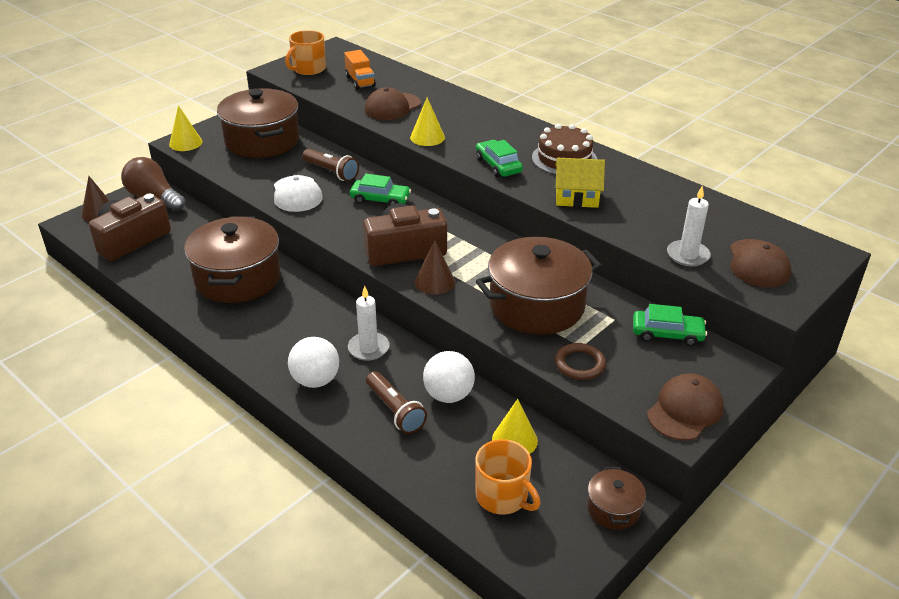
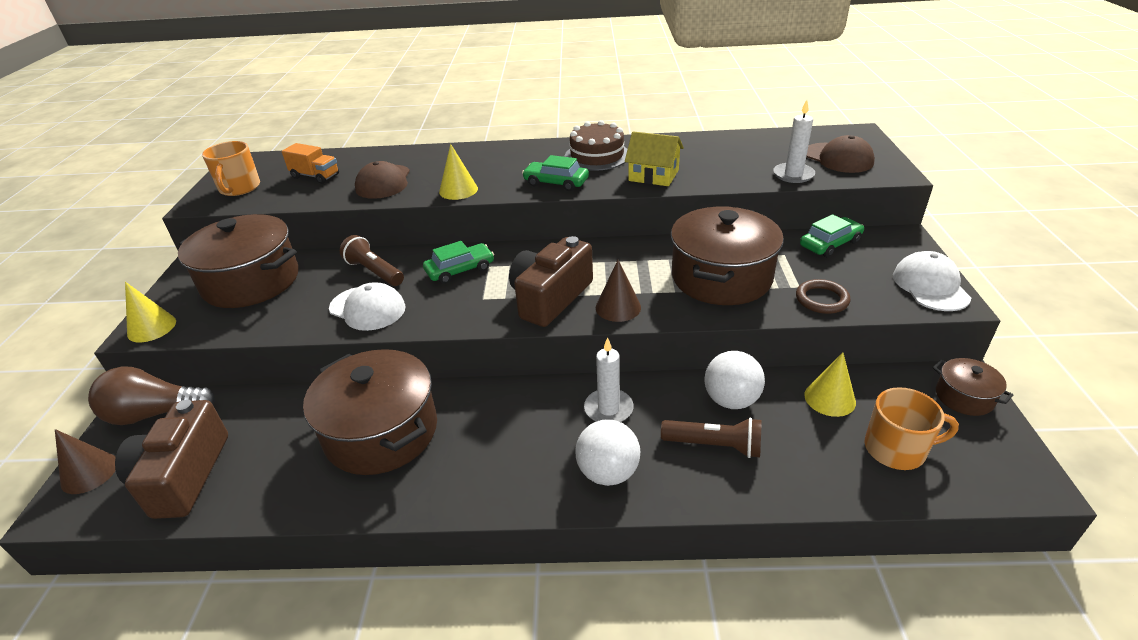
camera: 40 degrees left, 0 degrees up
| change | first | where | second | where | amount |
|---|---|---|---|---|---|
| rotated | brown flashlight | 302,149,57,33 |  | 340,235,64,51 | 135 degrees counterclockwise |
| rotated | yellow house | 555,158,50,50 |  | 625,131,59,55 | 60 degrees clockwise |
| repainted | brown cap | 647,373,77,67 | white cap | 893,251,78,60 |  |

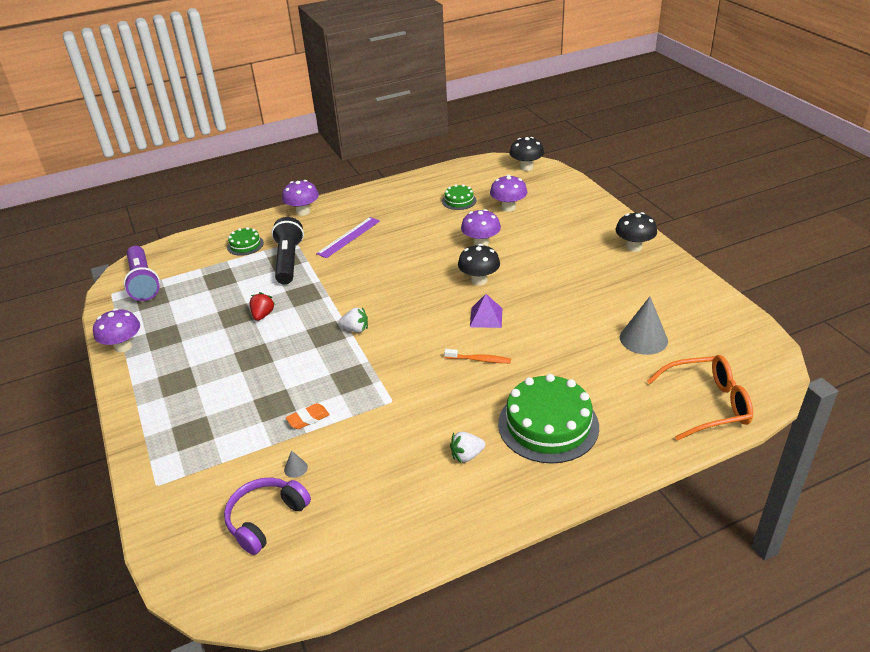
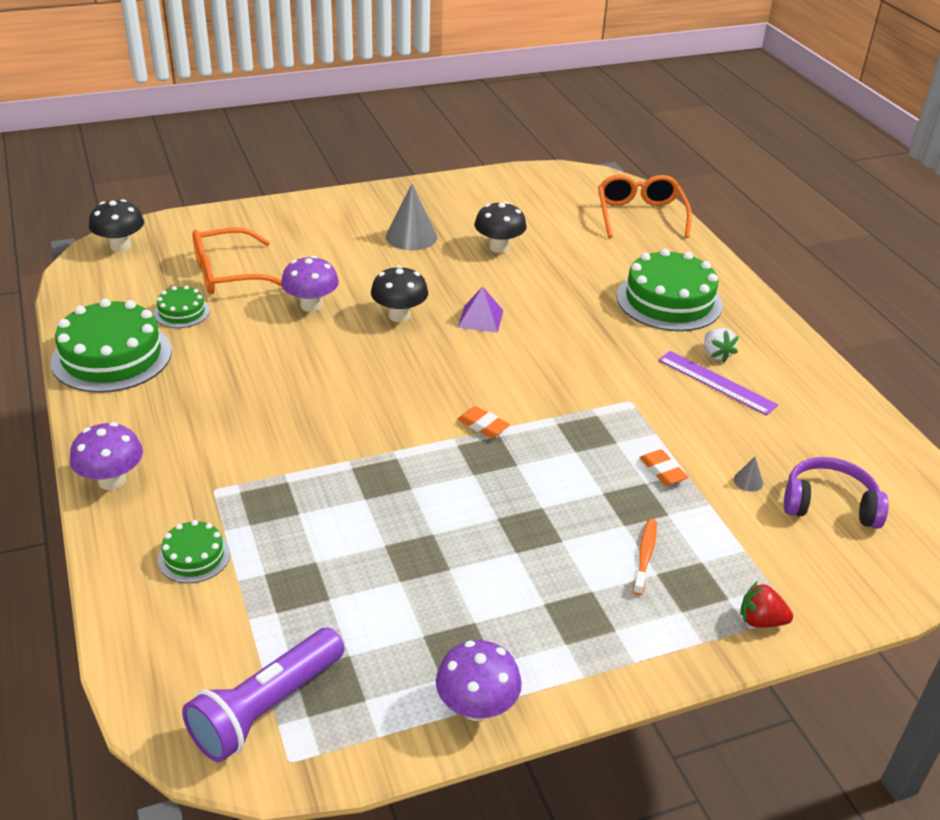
camera: 90 degrees left, 0 degrees up
| change | first | where | second | where | amount |
|---|---|---|---|---|---|
| swapped | purple mushroom | 490,175,37,37 | orange glasses | 192,227,89,67 |  |
| shifted | black mushroom | 615,212,42,40 |  | 474,202,53,51 |  |
| gone | black flashlight | 271,217,33,67 |  |  |  |
| shifted | purple ruler | 316,217,64,41 |  | 658,351,120,64 |  |
| rotated | purple flashlight | 124,246,36,55 |  | 182,627,162,135 | 150 degrees clockwise |
| shifted | red strawberry | 250,292,25,29 |  | 740,581,53,47 |  |
| shifted | grey cone | 620,297,48,58 |  | 386,184,51,66 |  |
| swapped | white strawberry | 339,307,29,26 | orange eraser | 457,406,53,32 |  |
| shifted | orange toothbrush | 444,349,67,14 |  | 633,519,24,76 |  |
| rotated | purple headphones | 224,478,87,77 |  | 784,457,105,72 | 150 degrees clockwise |
| new |  |  | green cake | 51,299,121,94 |  |

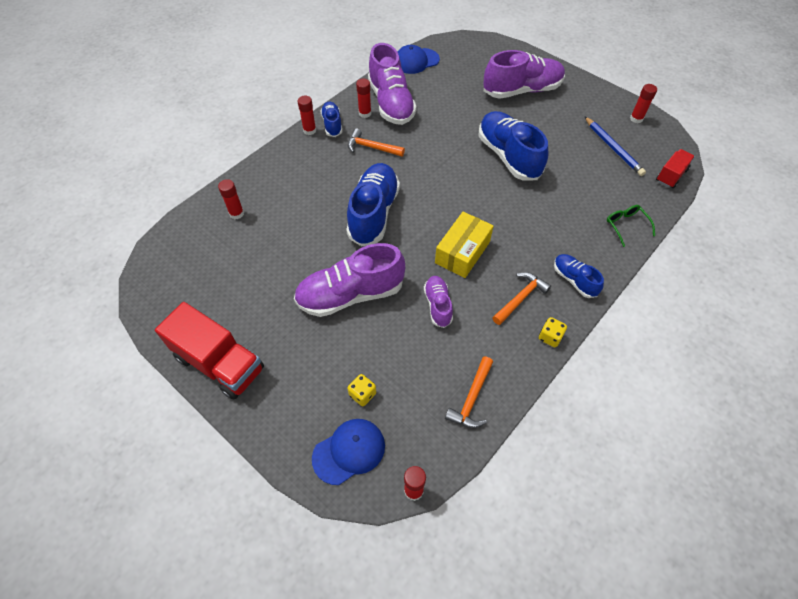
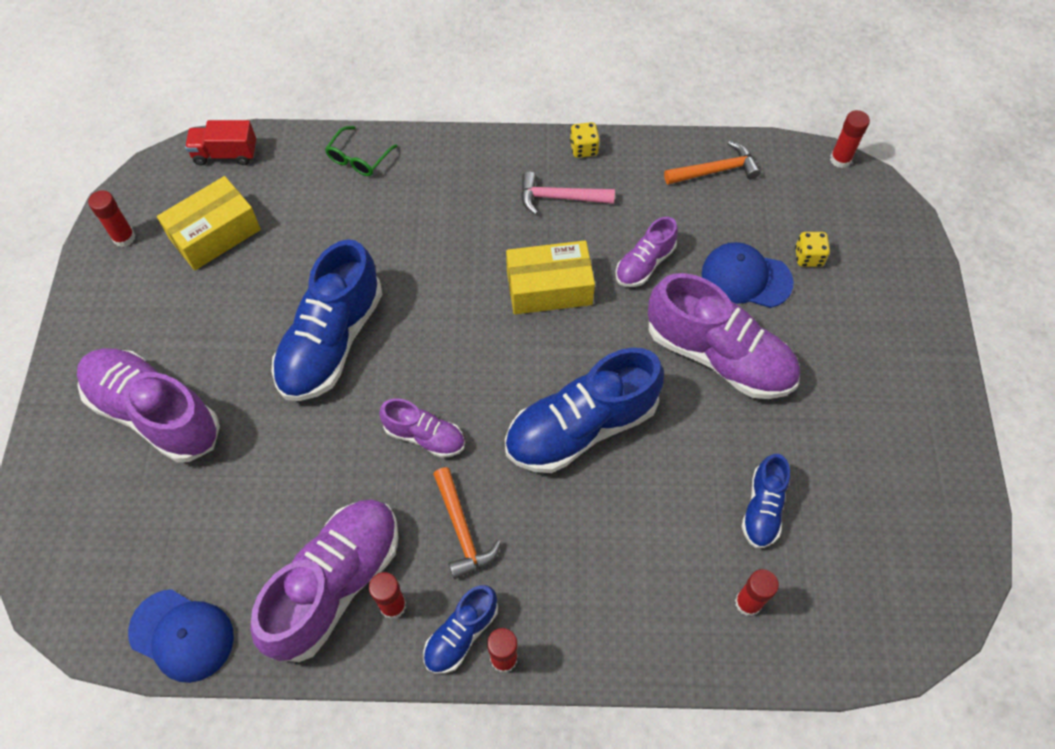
camera: 130 degrees left, 5 degrees up
| change | first | where | second | where | amount |
|---|---|---|---|---|---|
| swapped | blue pencil | 584,116,62,60 | yellow box | 157,176,104,94 |  |
| shifted | blue shoe | 554,254,50,44 |  | 741,454,49,94 |  |
| repainted | orange hammer | 492,272,59,53 | pink hammer | 521,172,94,43 |  |
| gone | red truck | 155,302,109,98 |  |  |  |
| shifted | blue cap | 312,419,73,66 |  | 702,242,91,66 |  |
| new |  |  | purple shoe | 379,398,86,60 |  |

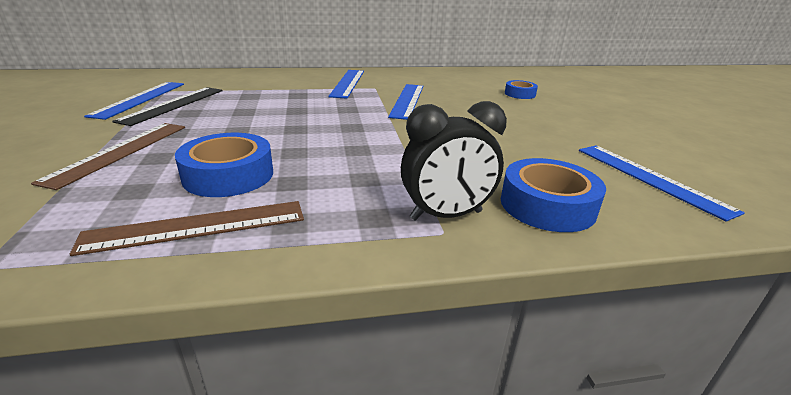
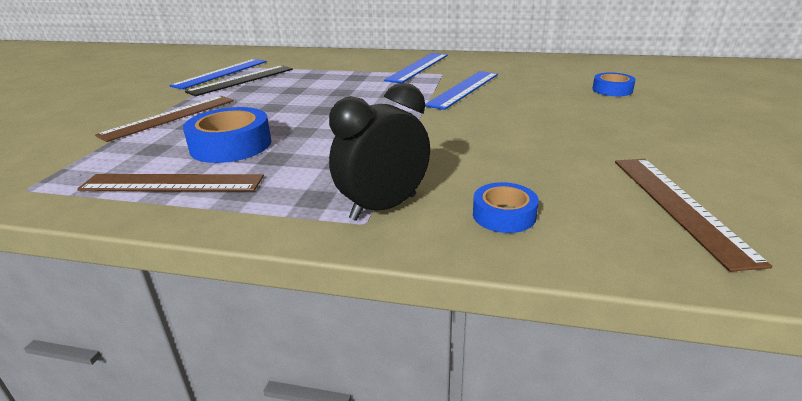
camera: 25 degrees right, 0 degrees up
| change | first | where | second | where | amount |
|---|---|---|---|---|---|
| rotated | black clock | 401,101,106,120 |  | 329,83,101,138 | 135 degrees clockwise |
| repainted | blue ruler | 579,146,166,76 | brown ruler | 615,159,157,113 |  |
| scaled | blue tape | 501,158,105,74 |  | 473,182,66,51 | x0.59 |

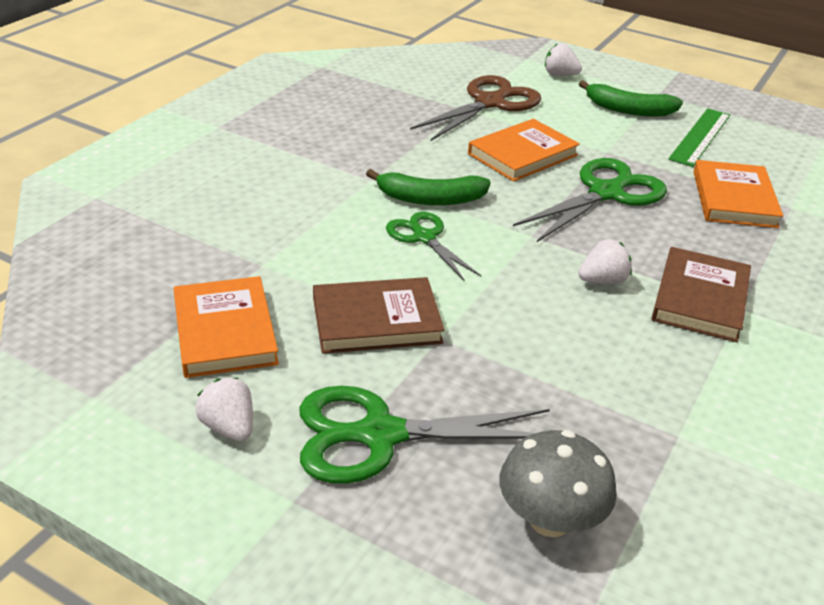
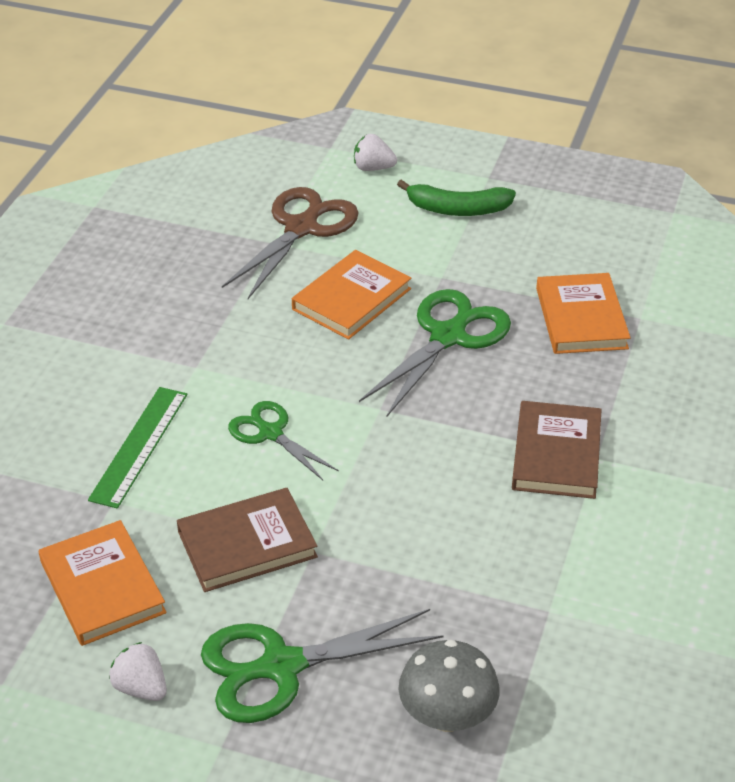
camera: 10 degrees left, 5 degrees up
| change | first | where | second | where | amount |
|---|---|---|---|---|---|
| shifted | green ruler | 668,109,62,58 |  | 88,387,99,122 |  |
| gone | green banana | 366,169,125,36 |  |  |  |
| gone | white strawberry | 578,239,54,45 |  |  |  |

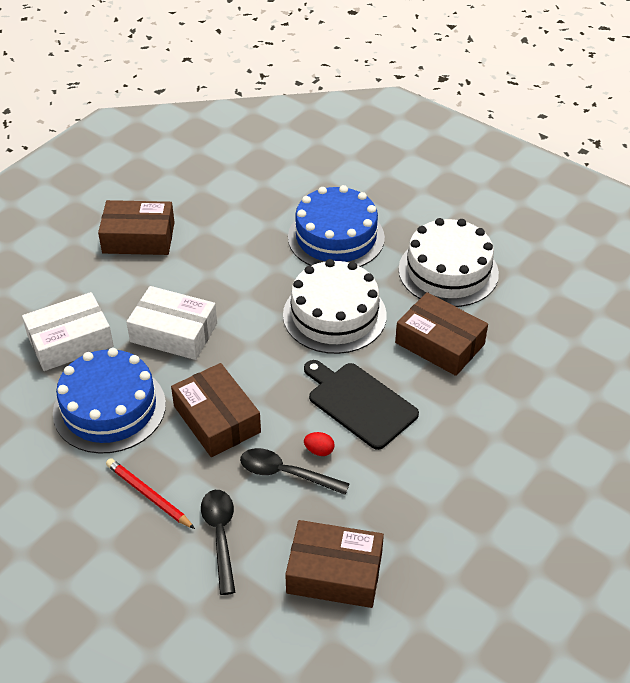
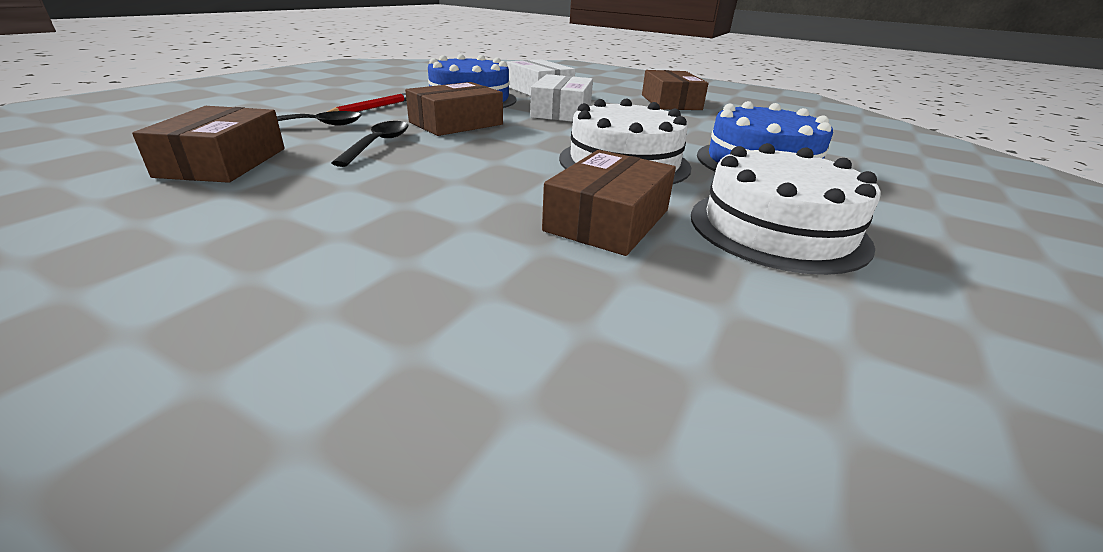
camera: 80 degrees right, 15 degrees down
| change | first | where | second | where | amount |
|---|---|---|---|---|---|
| gone | black cutting board | 304,360,115,90 |  |  |  |
| gone | red egg | 304,432,31,24 |  |  |  |

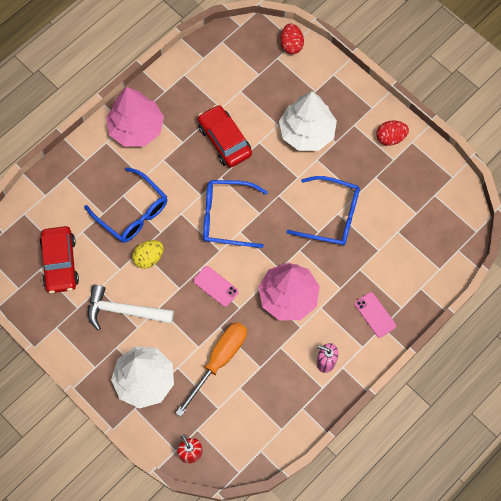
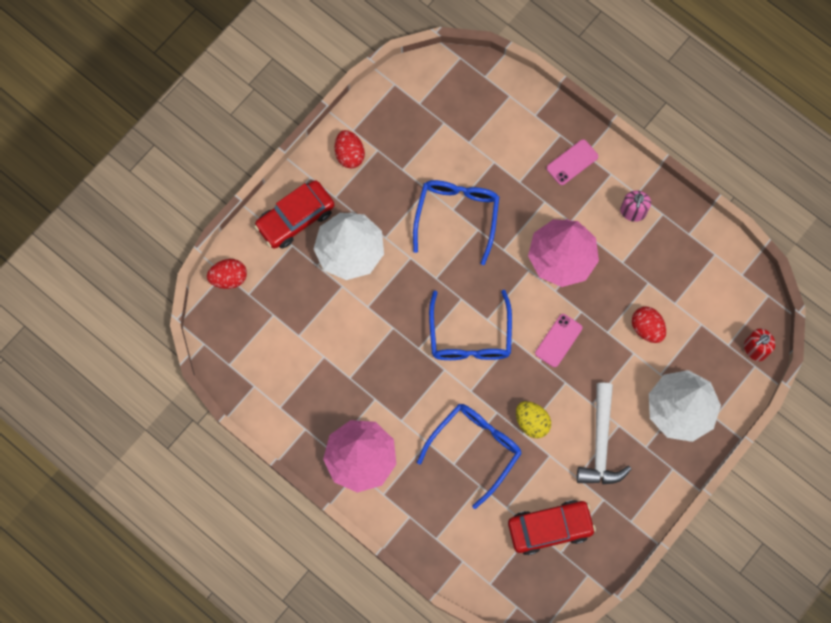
camera: 95 degrees left, 5 degrees up
| change | first | where | second | where | amount |
|---|---|---|---|---|---|
| shifted | red car | 198,105,54,62 |  | 254,180,81,69 |  |
| swapped | orange screwdriver | 176,322,71,95 | red egg | 632,307,34,36 |  |

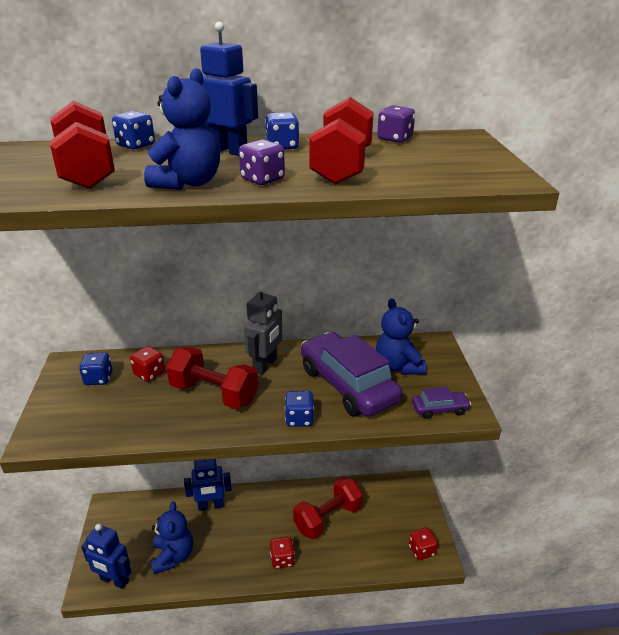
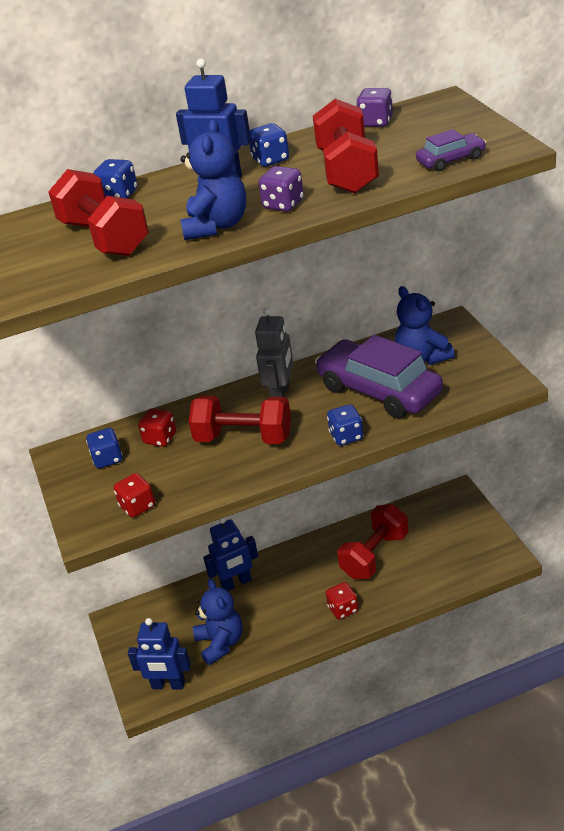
camera: 10 degrees left, 5 degrees up
| change | first | where | second | where | amount |
|---|---|---|---|---|---|
| shifted | purple car | 412,387,59,32 |  | 416,129,70,42 |  |
| shifted | red dice | 409,527,29,33 |  | 113,473,42,45 |  |

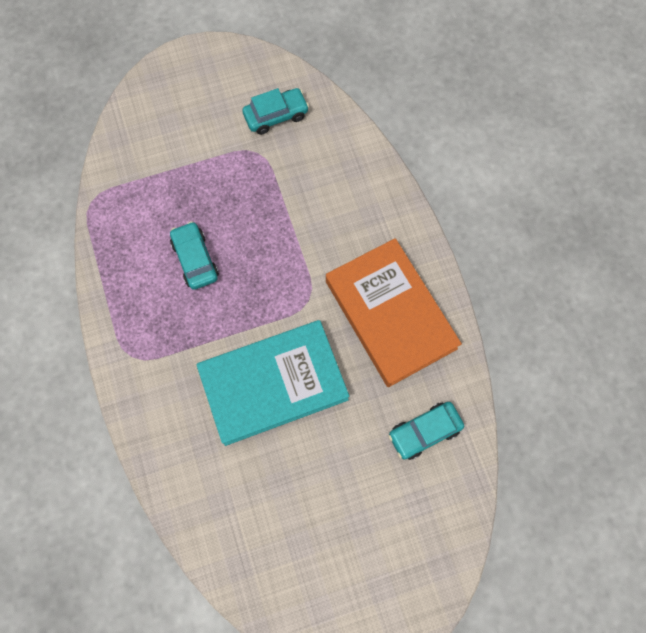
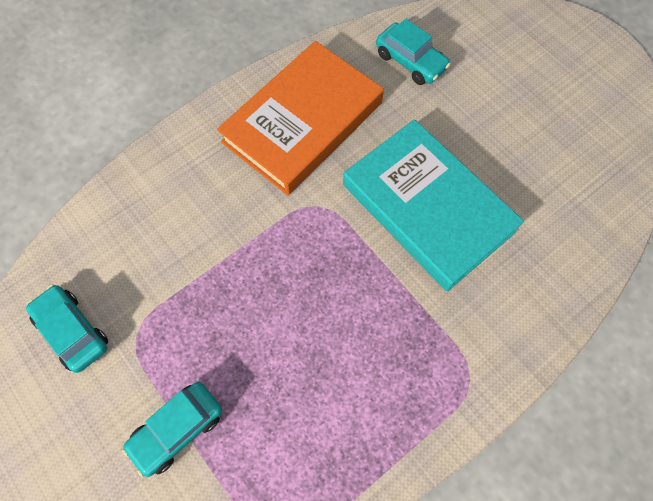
camera: 110 degrees left, 5 degrees down
| change | first | where | second | where | amount |
|---|---|---|---|---|---|
| shifted | turquoise car | 170,221,49,69 |  | 122,382,100,95 |  |

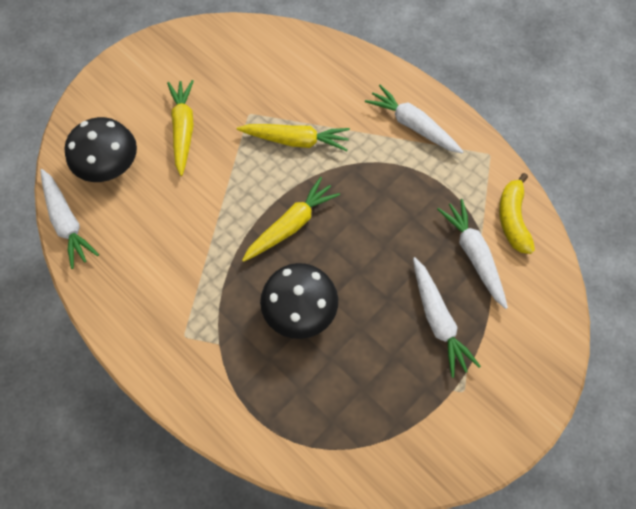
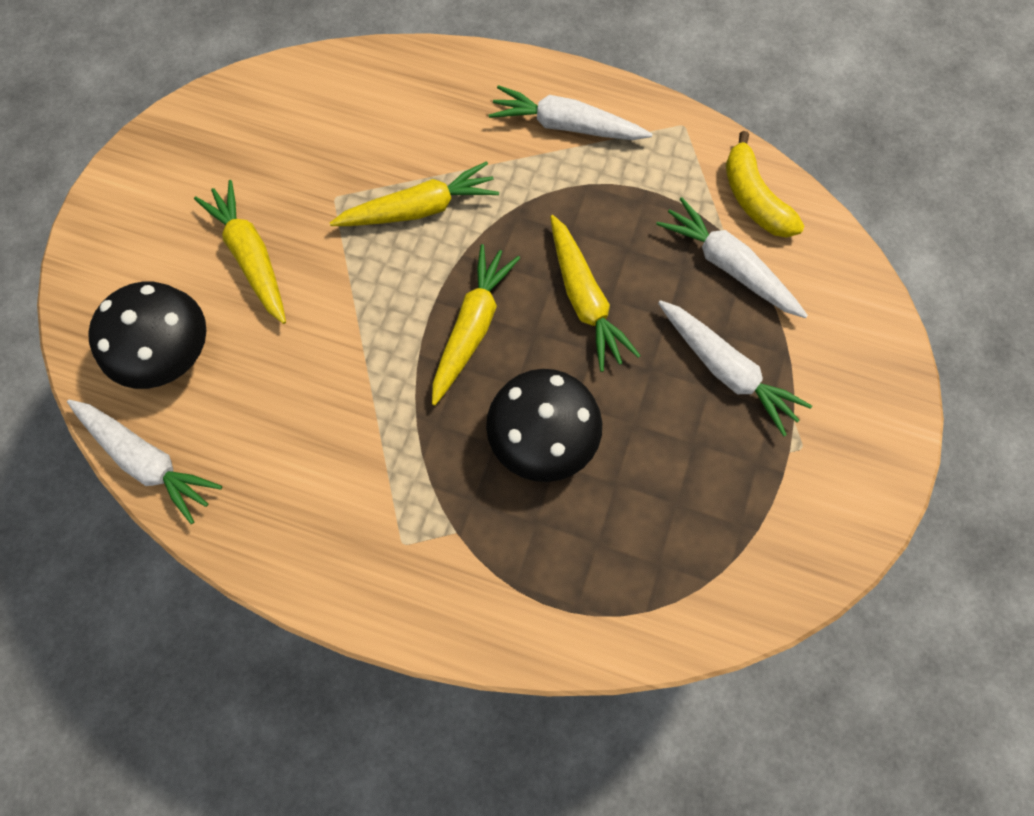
camera: 25 degrees left, 5 degrees up
| change | first | where | second | where | amount |
|---|---|---|---|---|---|
| new |  |  | yellow carrot | 550,215,91,157 |  |

